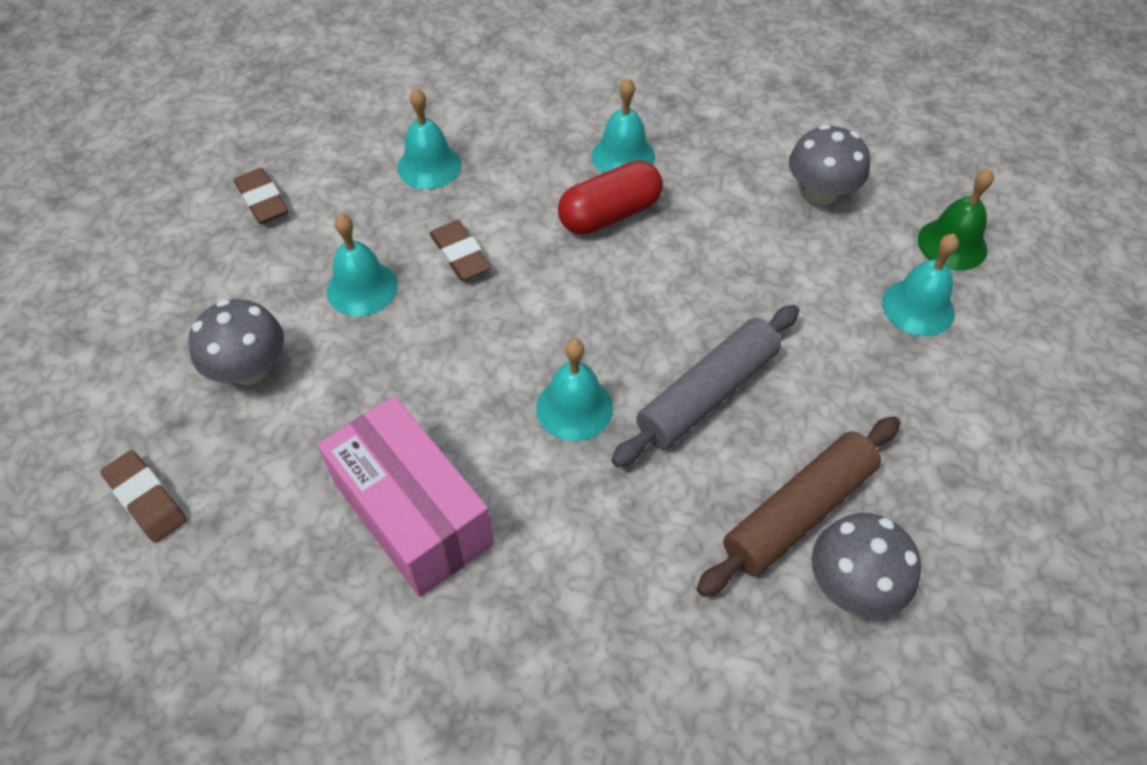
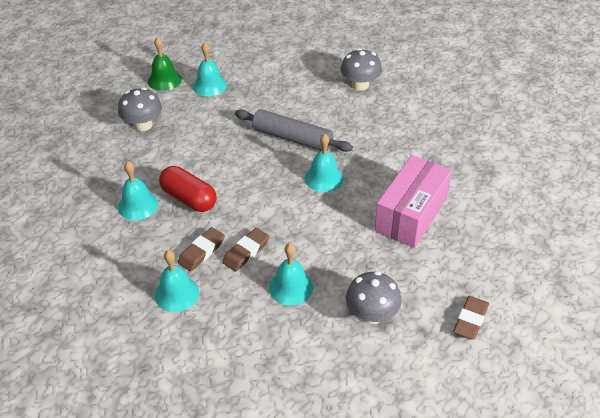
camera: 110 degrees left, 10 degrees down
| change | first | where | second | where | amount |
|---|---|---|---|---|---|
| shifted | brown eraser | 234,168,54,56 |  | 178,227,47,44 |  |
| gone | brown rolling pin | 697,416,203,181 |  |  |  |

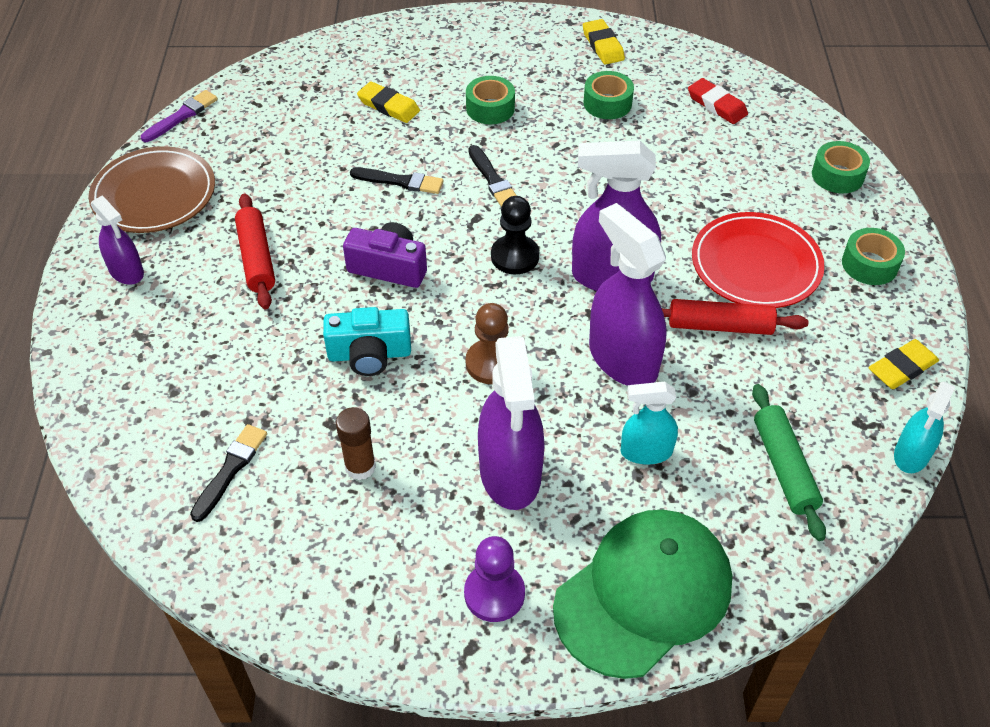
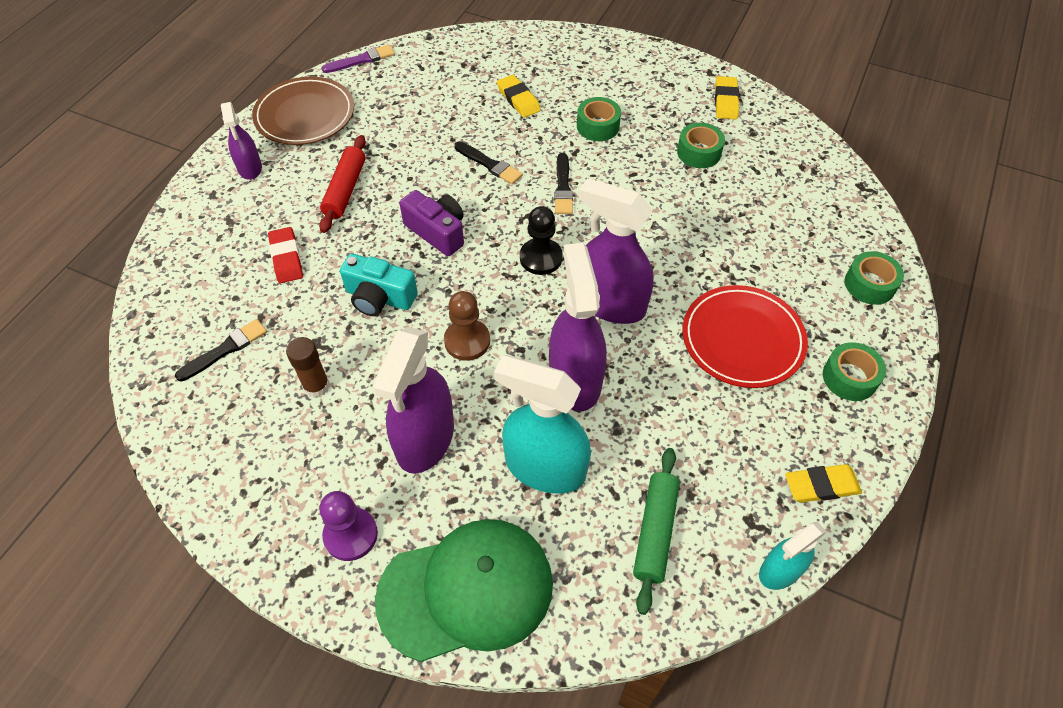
camera: 25 degrees right, 5 degrees up
| change | first | where | second | where | amount |
|---|---|---|---|---|---|
| shifted | red eraser | 688,78,60,46 |  | 268,227,35,56 |  |
| gone | red rolling pin | 662,299,146,36 |  |  |  |
| scaled | turquoise spray bottle | 621,382,57,83 |  | 494,355,97,139 | x1.76 |

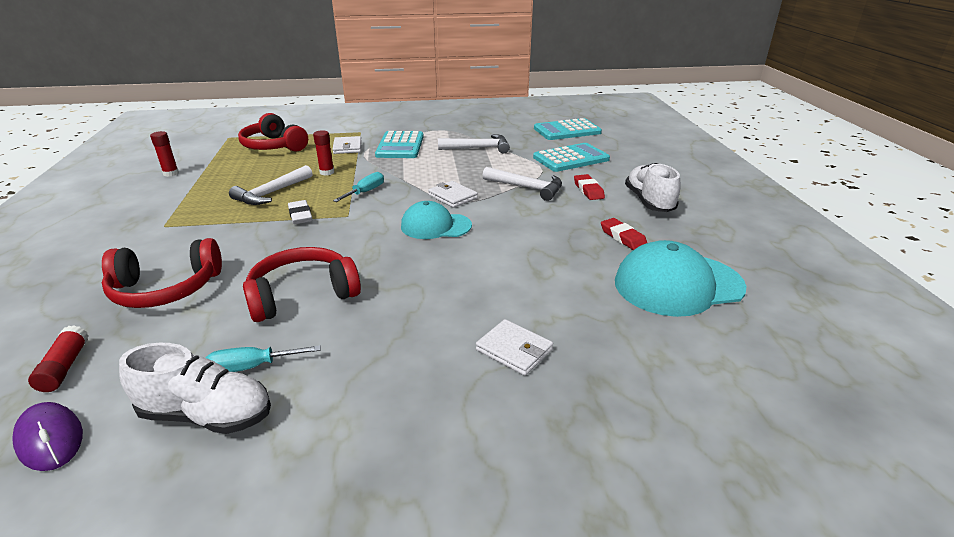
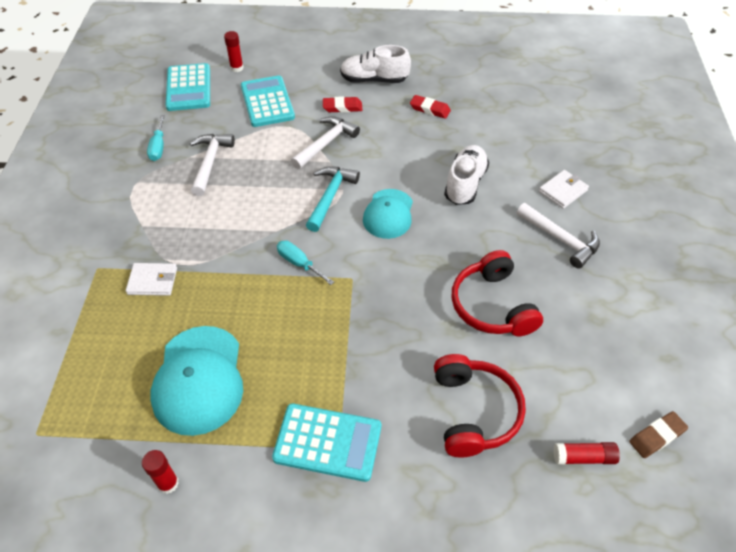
camera: 80 degrees left, 20 degrees up
| change | first | where | second | where | amount |
|---|---|---|---|---|---|
| gone | red headphones | 238,113,70,39 |  |  |  |
| shifted | red glue stick | 313,130,21,46 |  | 224,31,20,41 |  |
| shifted | turquoise calculator | 375,131,49,27 |  | 272,404,109,78 |  |
| shifted | white hammer | 229,165,84,40 |  | 517,203,83,66 |  |
| swapped | white wallet | 428,181,50,27 | turquoise hammer | 306,166,54,66 |  |
| gone | white eraser | 288,200,24,24 |  |  |  |
| rotated | red eraser | 601,218,46,32 |  | 410,95,41,24 | 45 degrees clockwise |
| shifted | turquoise cap | 615,240,132,77 |  | 150,326,93,110 |  |
| shifted | white shoe | 119,343,152,91 |  | 444,145,45,60 |  |
| shifted | turquoise screwdriver | 205,345,116,27 |  | 147,115,18,46 |  |
| swapped | purple mouse | 12,402,71,69 | brown eraser | 629,411,59,47 |  |

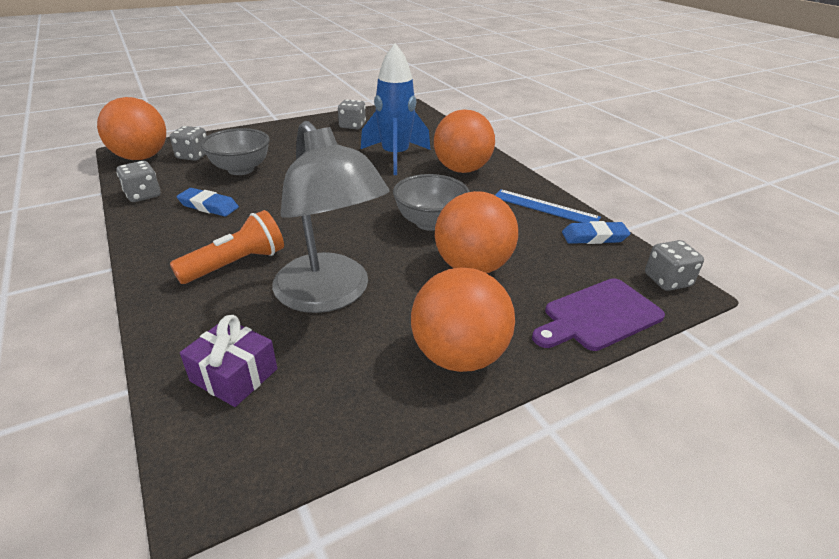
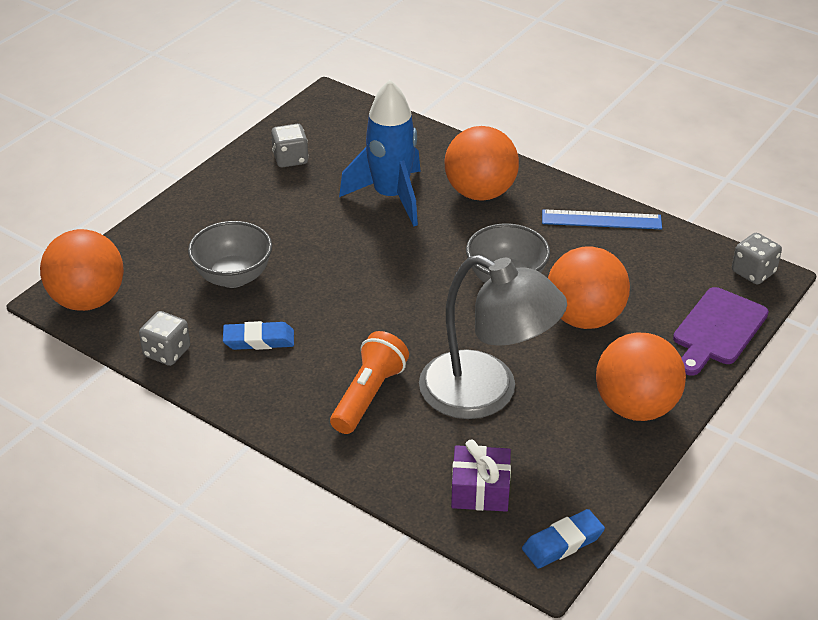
camera: 25 degrees left, 5 degrees up
| change | first | where | second | where | amount |
|---|---|---|---|---|---|
| gone | grey dice | 170,126,37,35 |  |  |  |
| shifted | blue eraser | 562,221,69,23 |  | 522,509,83,60 |  |

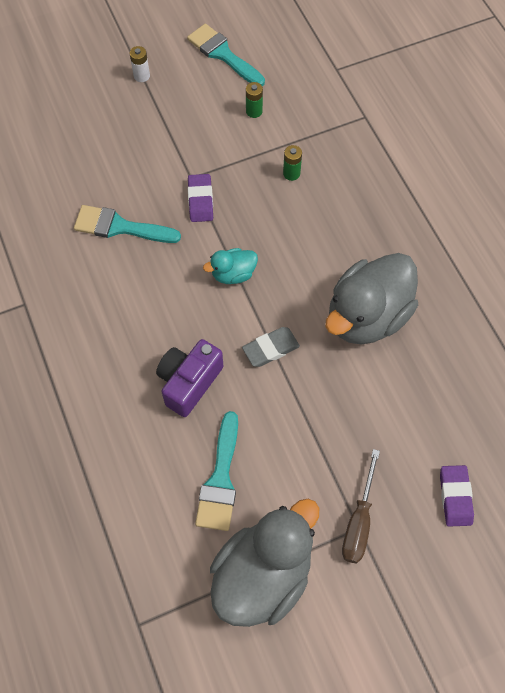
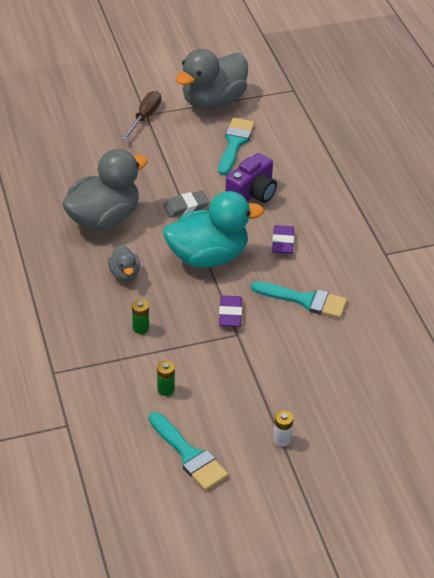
camera: 175 degrees left, 20 degrees down
| change | first | where | second | where | amount |
|---|---|---|---|---|---|
| scaled | turquoise duck | 203,248,55,36 |  | 163,191,101,77 | x2.10 |
| shifted | purple eraser | 440,465,34,62 |  | 272,225,22,29 |  |
| new |  |  | grey duck | 108,245,32,37 |  |

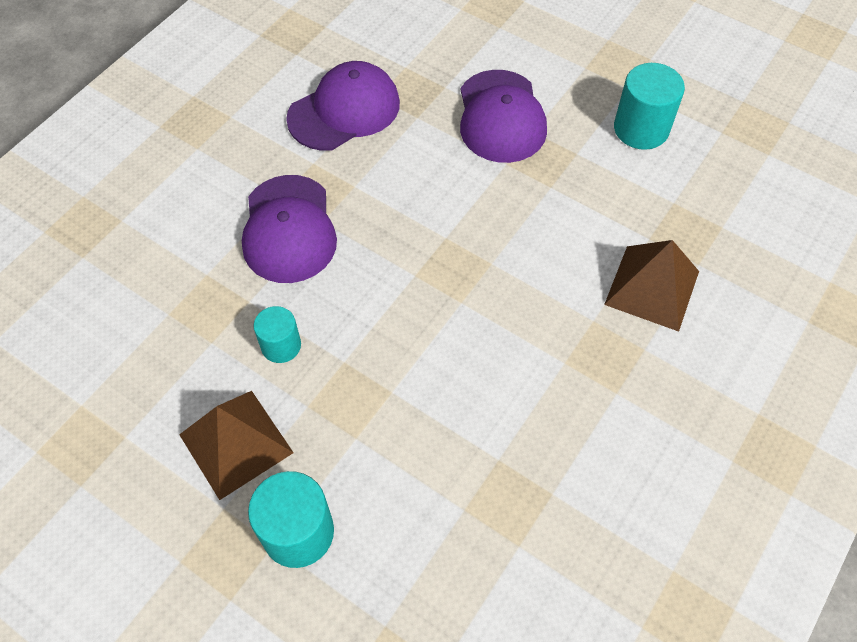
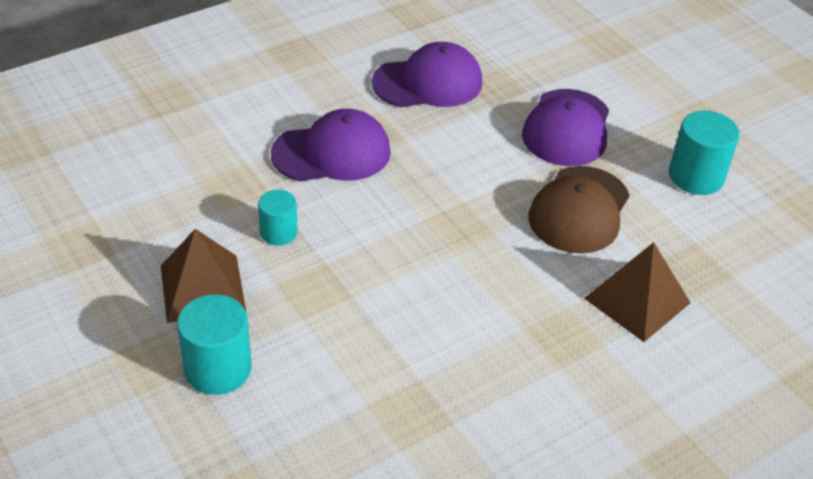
camera: 20 degrees right, 15 degrees down
| change | first | where | second | where | amount |
|---|---|---|---|---|---|
| rotated | purple cap | 242,175,95,108 |  | 271,109,120,72 | 120 degrees counterclockwise |
| new |  |  | brown cap | 529,166,100,88 |  |

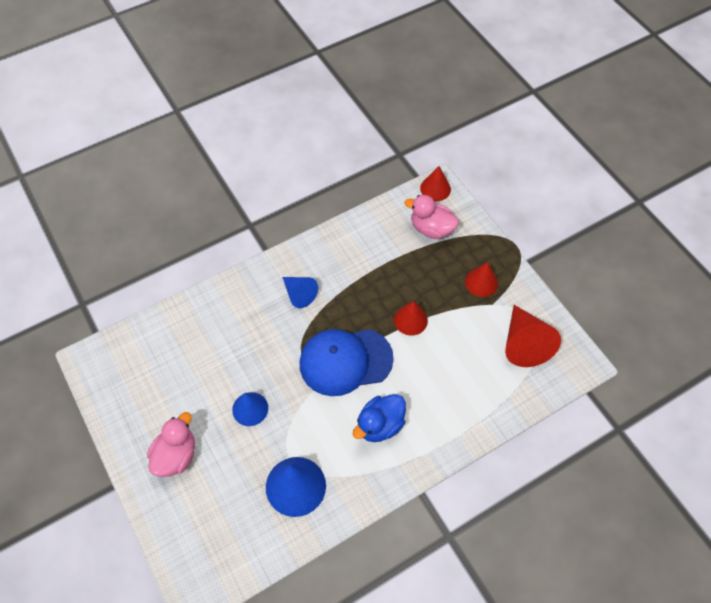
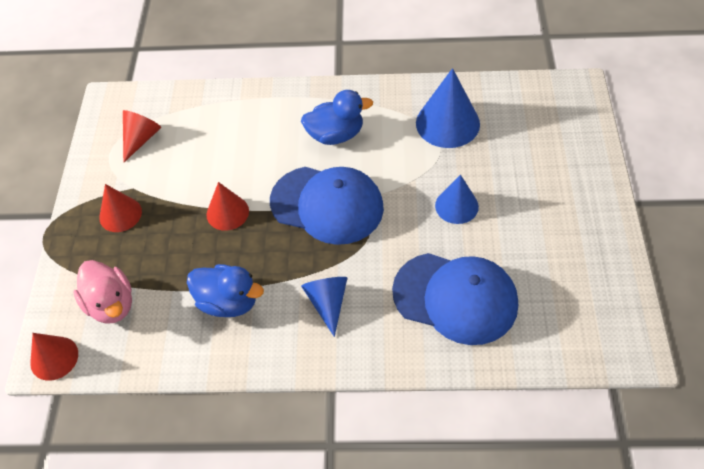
camera: 145 degrees left, 5 degrees down
| change | first | where | second | where | amount |
|---|---|---|---|---|---|
| scaled | red cone | 505,305,56,62 |  | 123,110,38,53 | x0.63 |
| gone | pink duck | 147,412,48,65 |  |  |  |
| new |  |  | blue cap | 392,253,126,92 |  |
| new |  |  | blue duck | 187,264,77,53 |  |

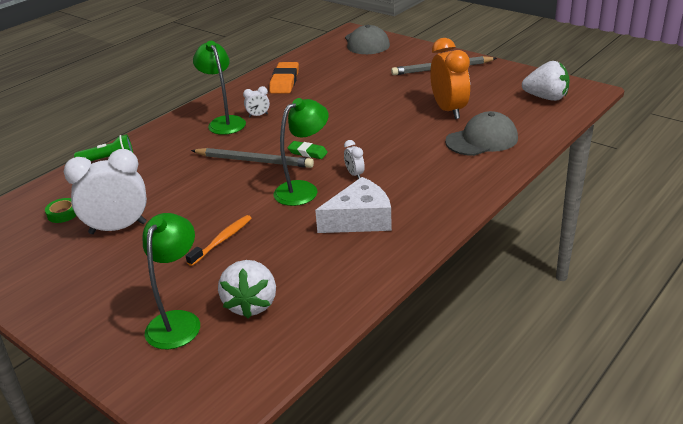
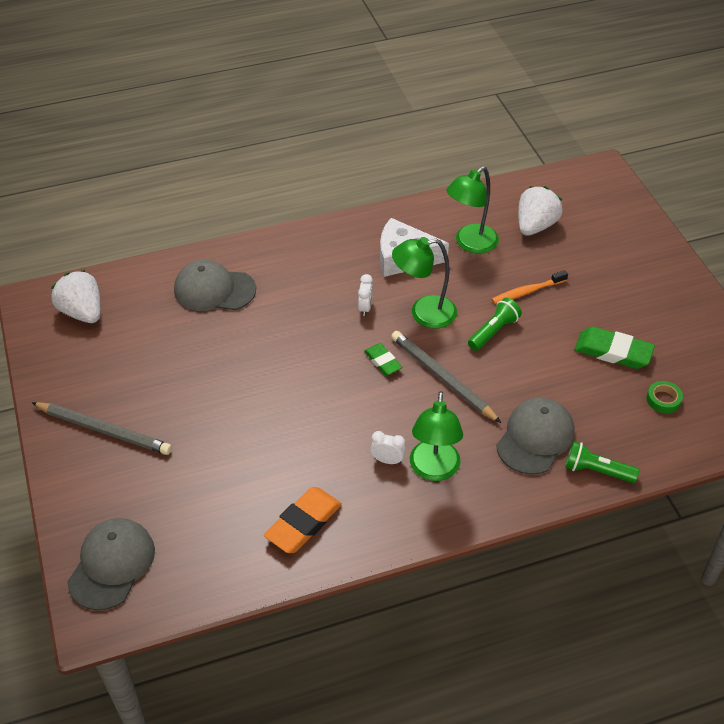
camera: 150 degrees left, 15 degrees up
| change | first | where | second | where | amount |
|---|---|---|---|---|---|
| gone | orange clock | 430,38,40,81 |  |  |  |
| swapped | white clock | 64,149,83,85 | green eraser | 574,327,81,42 |  |
| shifted | green lamp | 143,213,57,136 |  | 446,166,53,88 |  |
| new |  |  | green flashlight | 468,298,54,53 |  |
| new |  |  | grey cap | 496,397,79,78 |  |

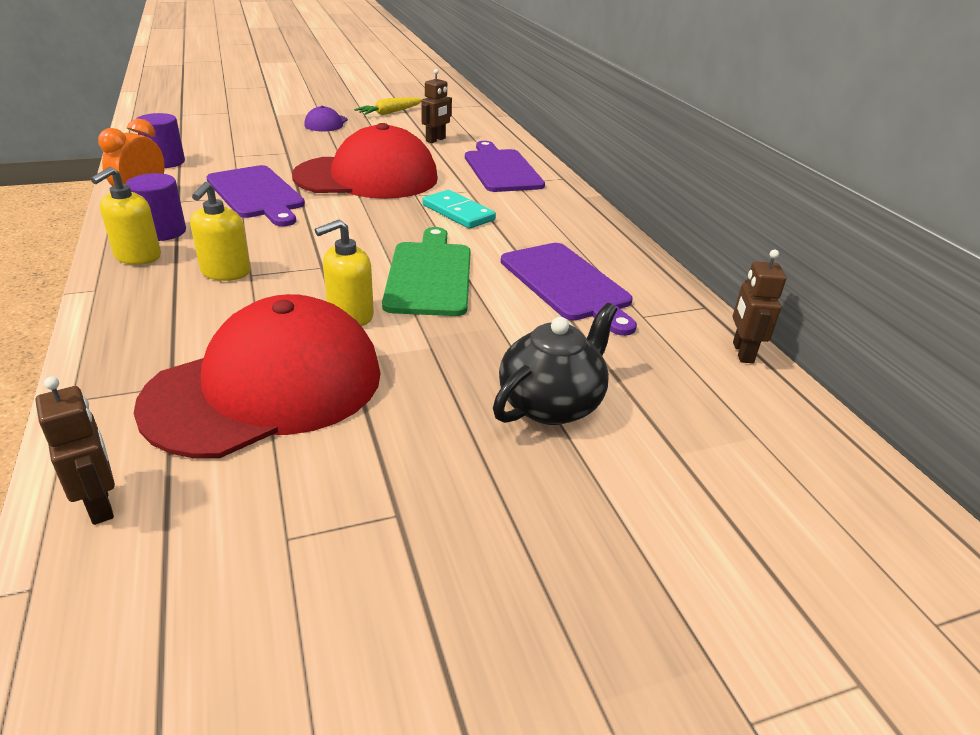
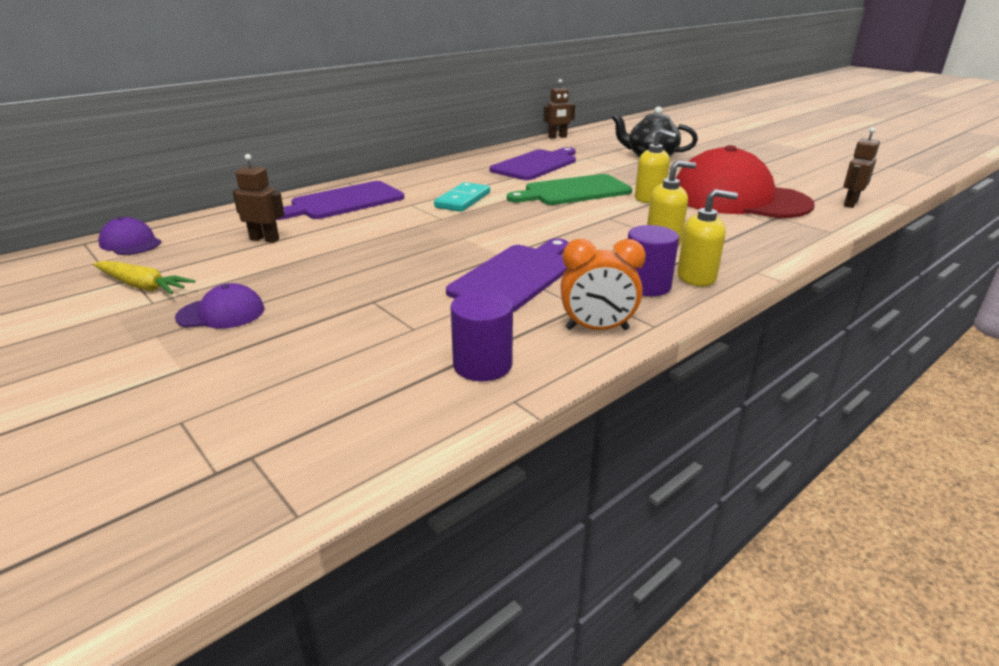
camera: 110 degrees left, 5 degrees down
| change | first | where | second | where | amount |
|---|---|---|---|---|---|
| gone | red cap | 292,123,146,76 |  |  |  |
| new |  |  | purple cap | 98,217,63,38 |  |

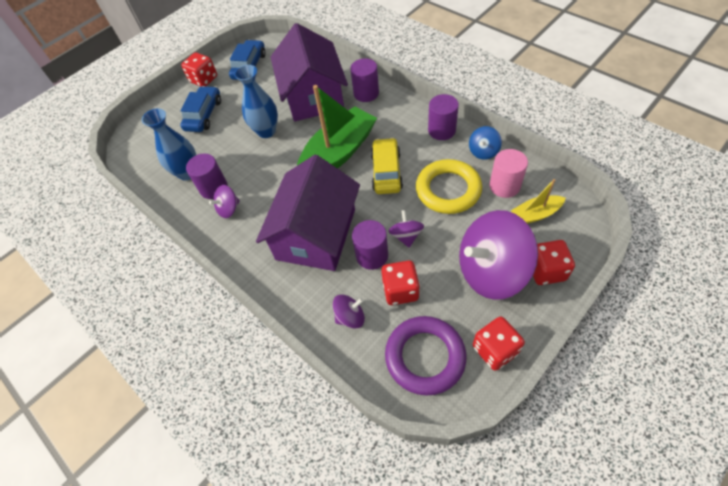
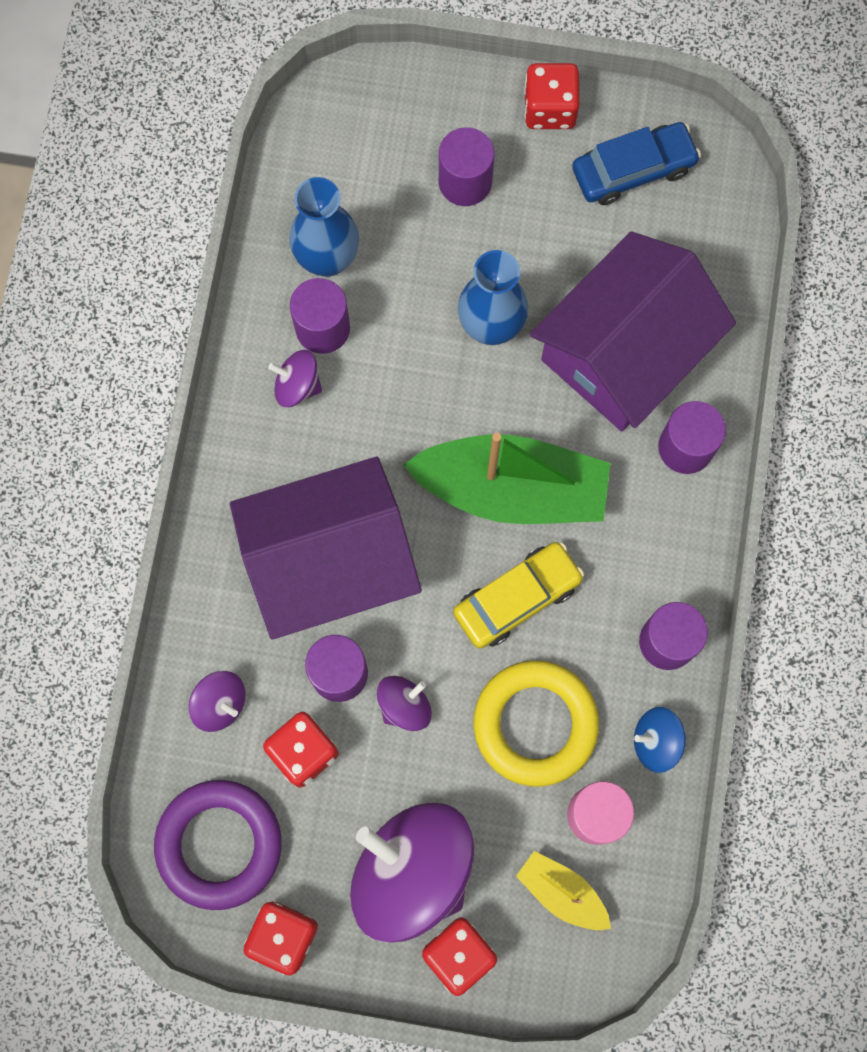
camera: 50 degrees right, 20 degrees up
| change | first | where | second | where | amount |
|---|---|---|---|---|---|
| swapped | blue car | 180,86,41,46 | purple cylinder | 439,127,55,79 |  |

